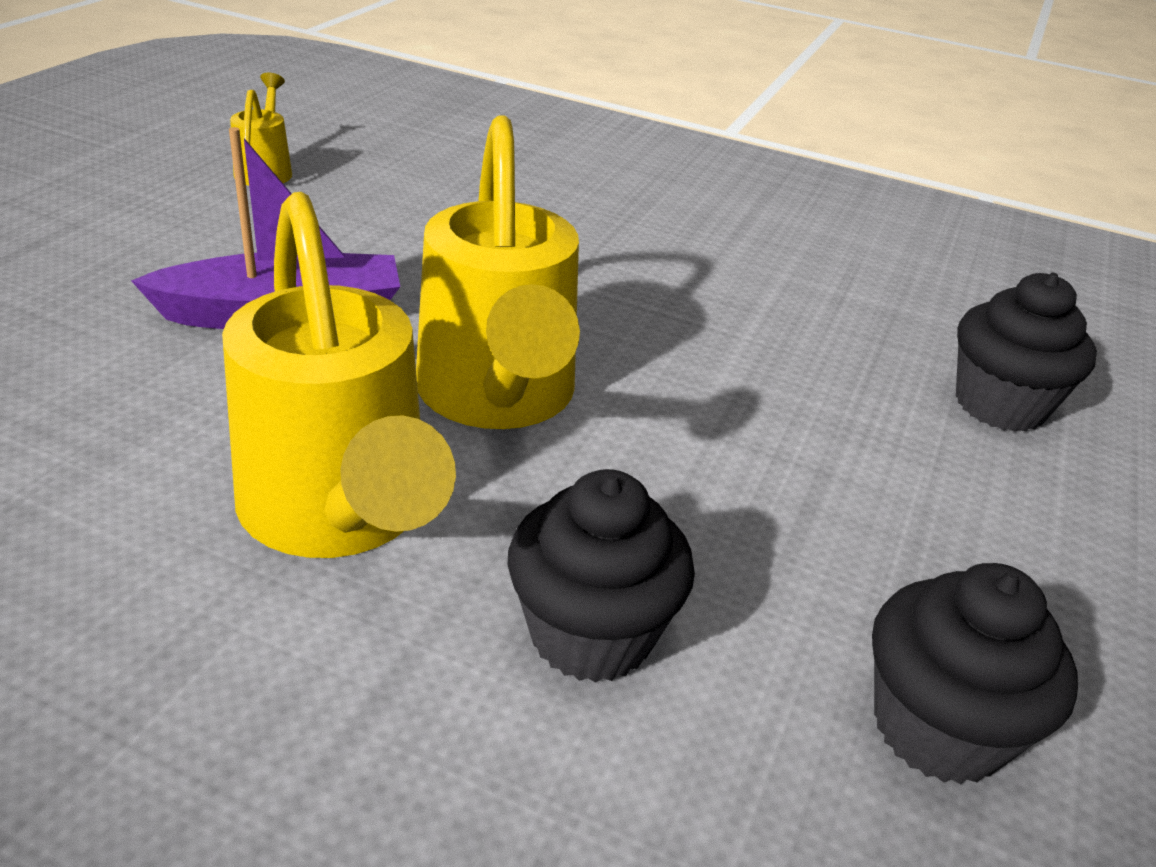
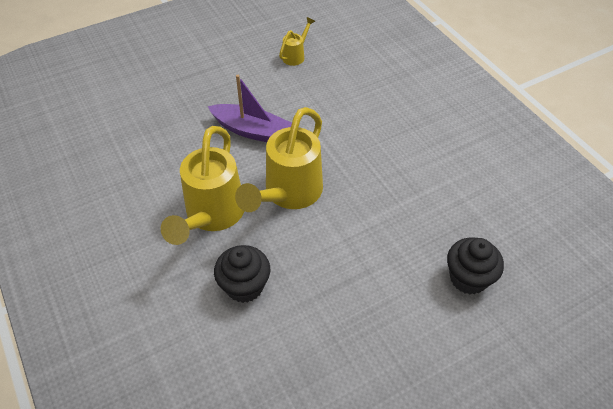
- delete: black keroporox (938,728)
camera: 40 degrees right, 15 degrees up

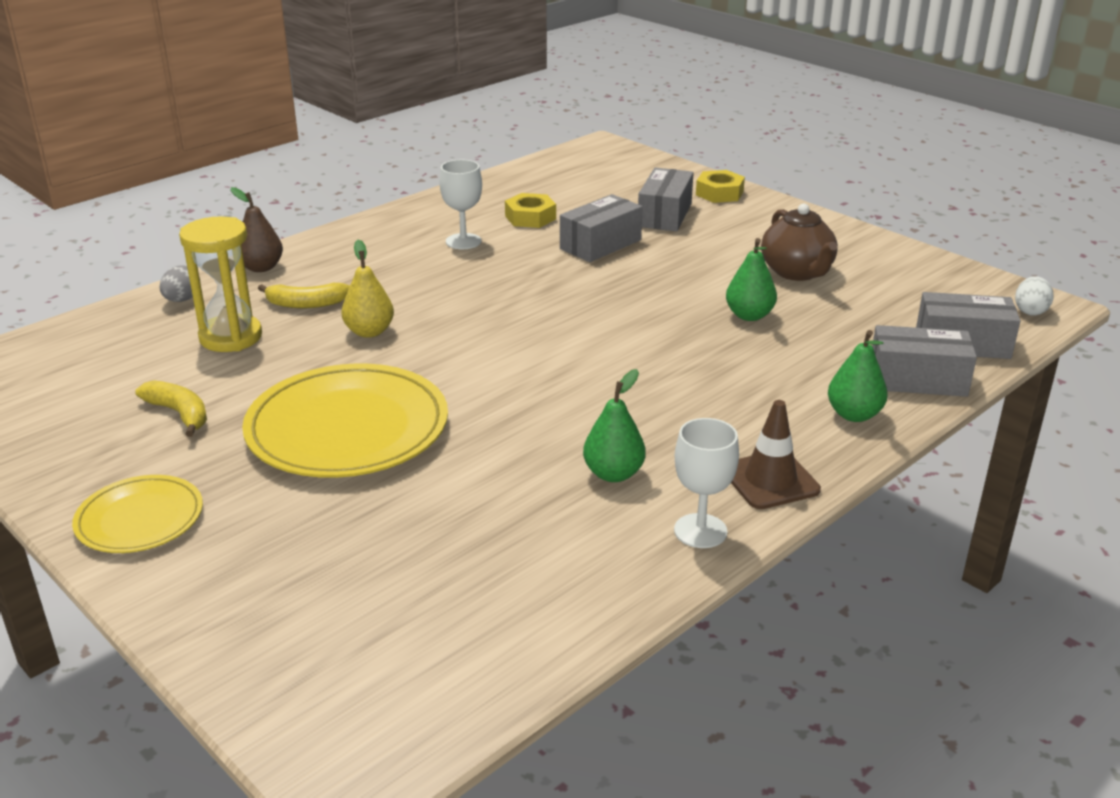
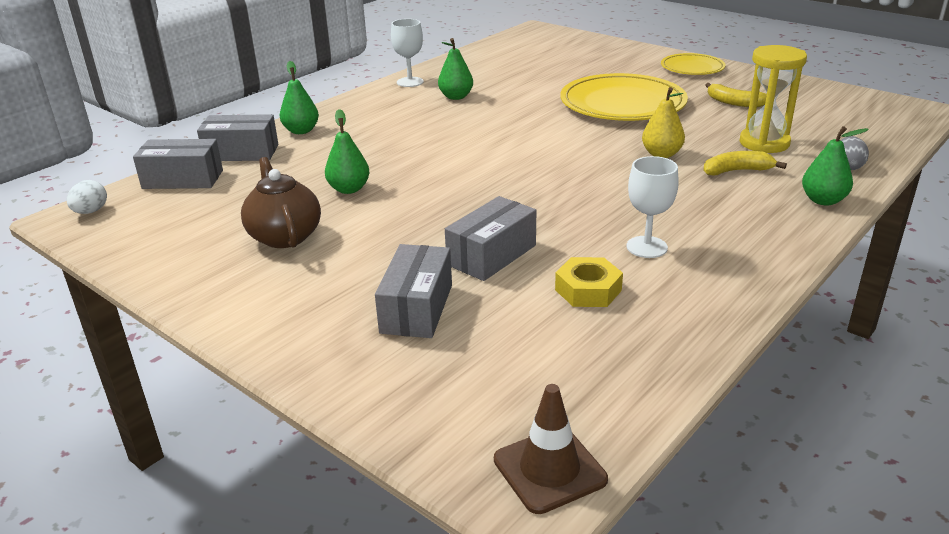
- recolor: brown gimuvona (261,267) to green gimuvona (823,200)
- delete: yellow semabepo (719,193)
- move: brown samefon (770,480) to (549,469)
camera: 175 degrees right, 0 degrees up

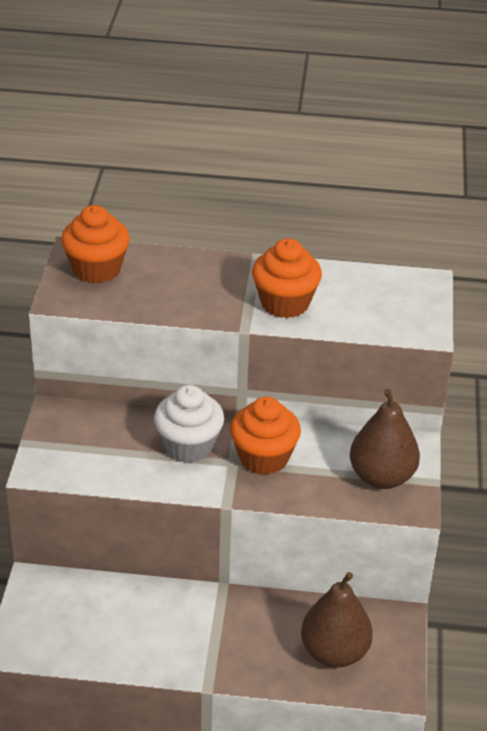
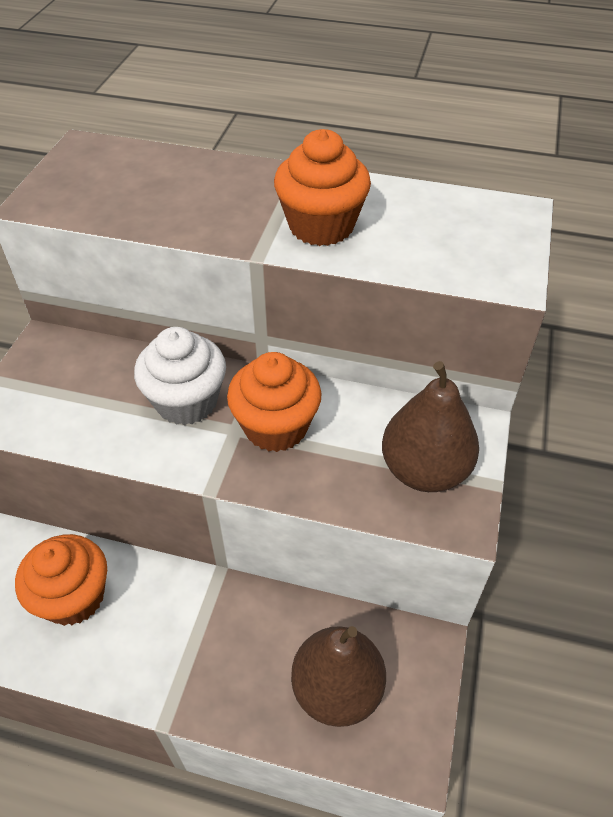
- move: orange keroporox (96,269) to (74,597)
camera: 10 degrees right, 10 degrees up

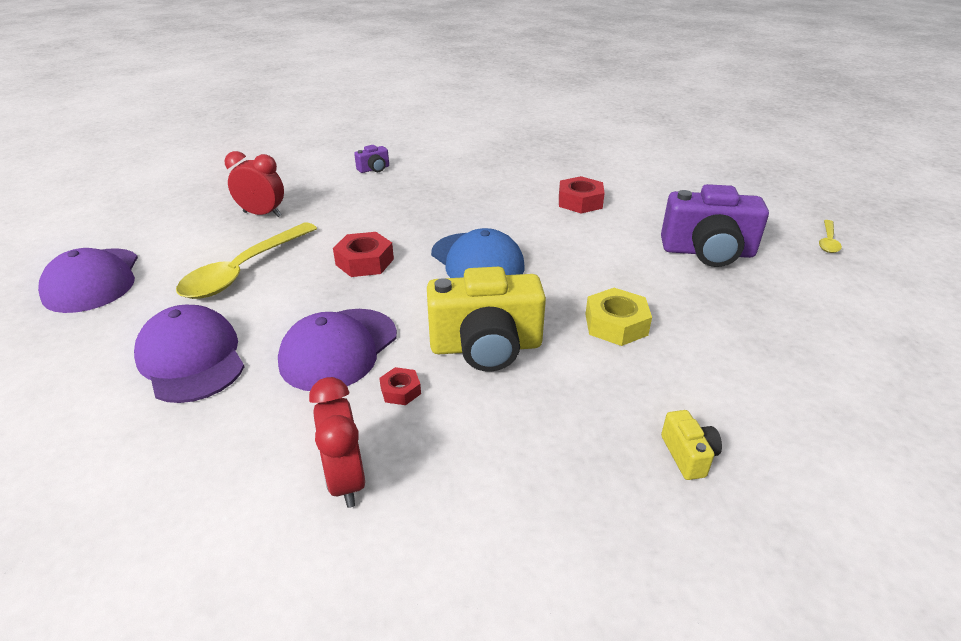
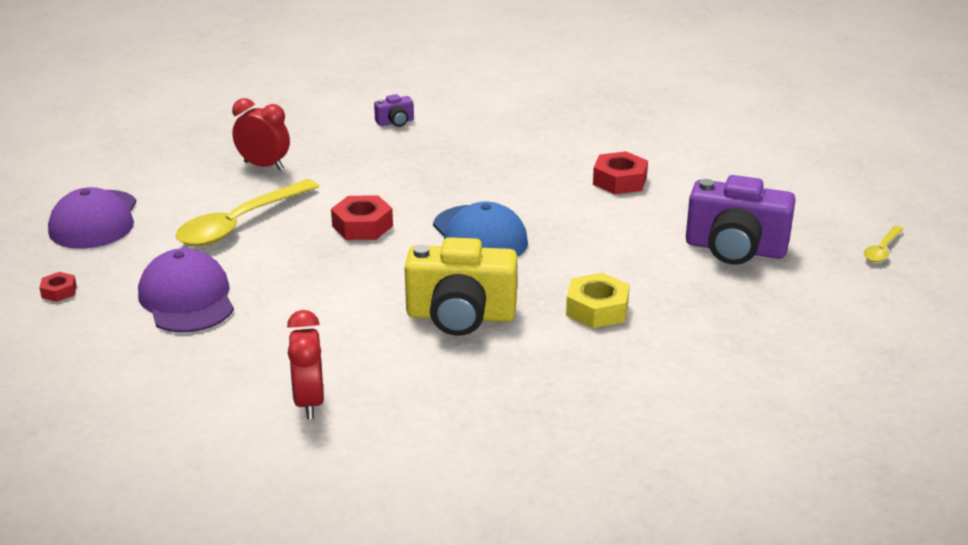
- delete: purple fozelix (339,349)
- move: red semabepo (400,391) to (59,291)
- delete: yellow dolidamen (688,455)
camera: 10 degrees right, 5 degrees down

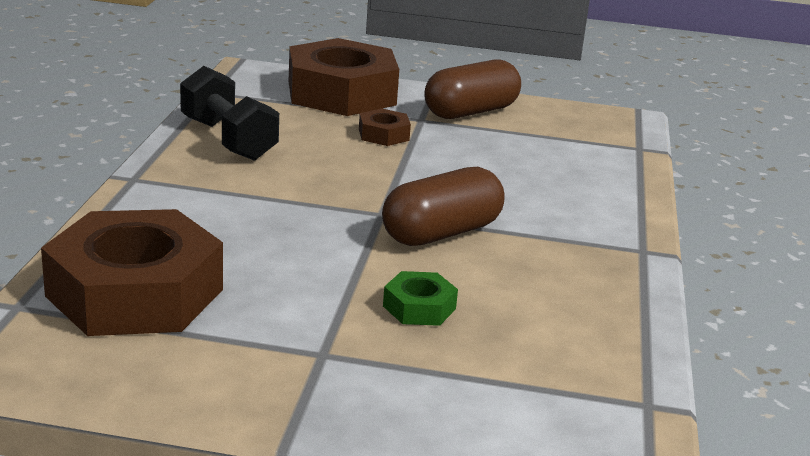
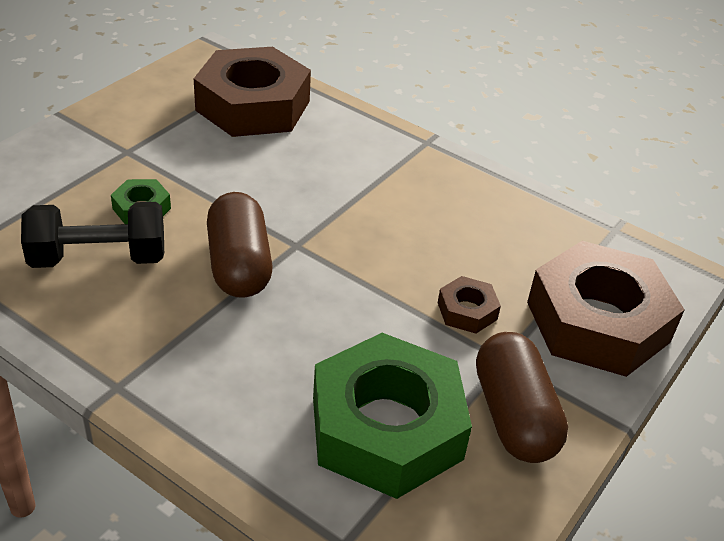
- move: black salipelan (228,140) to (99,258)
- insert: green semabepo (386,428)
camera: 115 degrees right, 15 degrees up

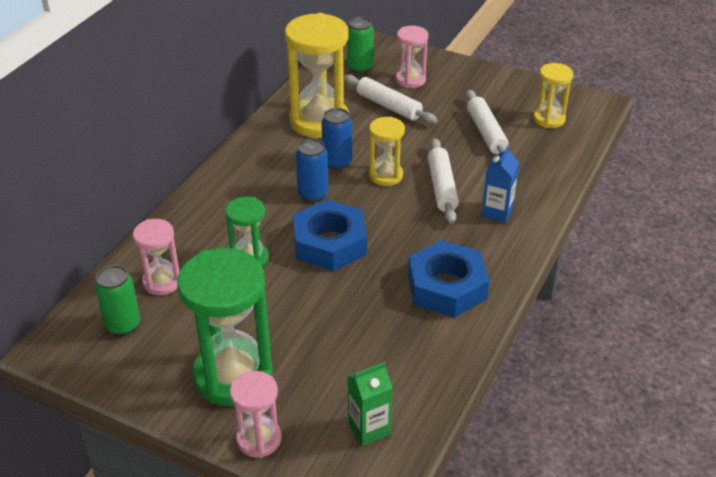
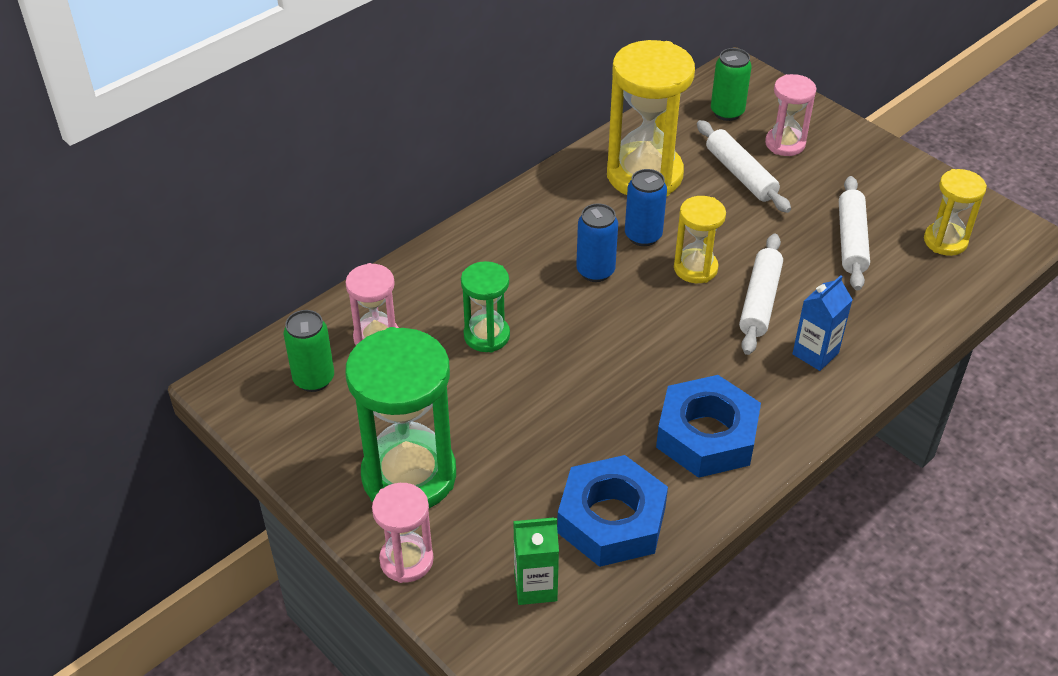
- move: blue semabepo (330,243) to (611,520)
camera: 20 degrees right, 5 degrees up

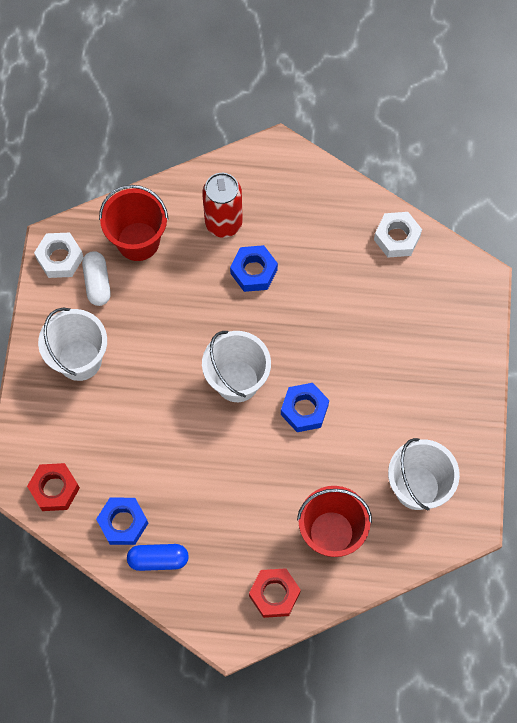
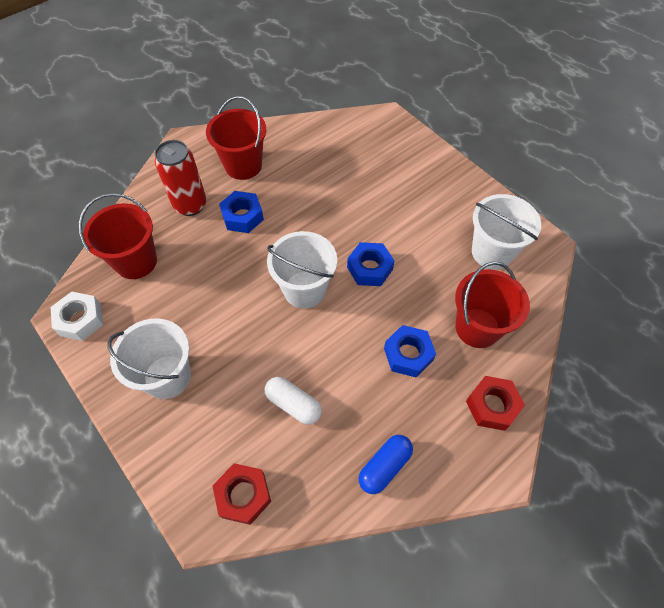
- move: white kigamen (97,283) to (293,404)
- move: blue semabepo (123,523) to (408,354)
- delete: white semabepo (397,238)
- insert: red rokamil (243,165)
camera: 45 degrees left, 10 degrees down

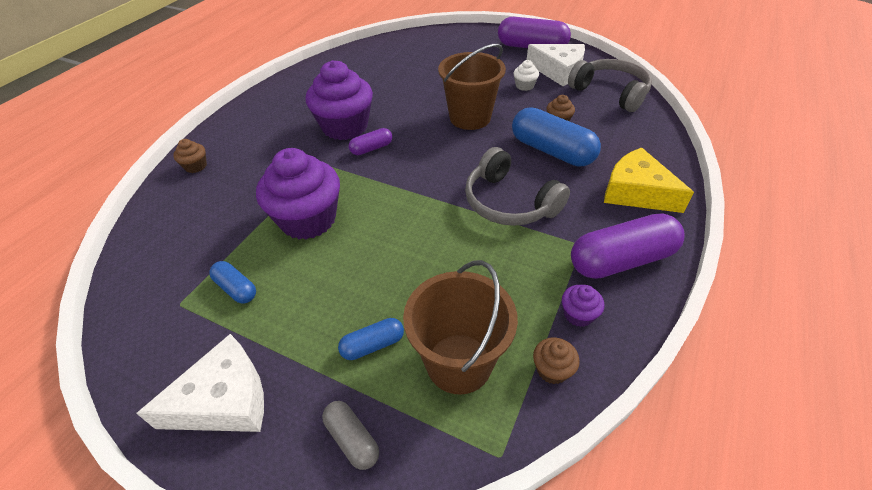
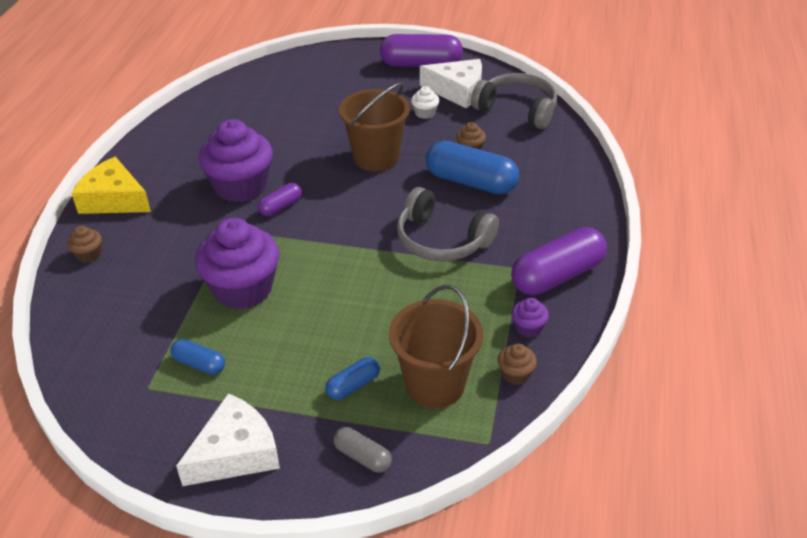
- move: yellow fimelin (636,192) to (114,199)
camera: 15 degrees left, 5 degrees down

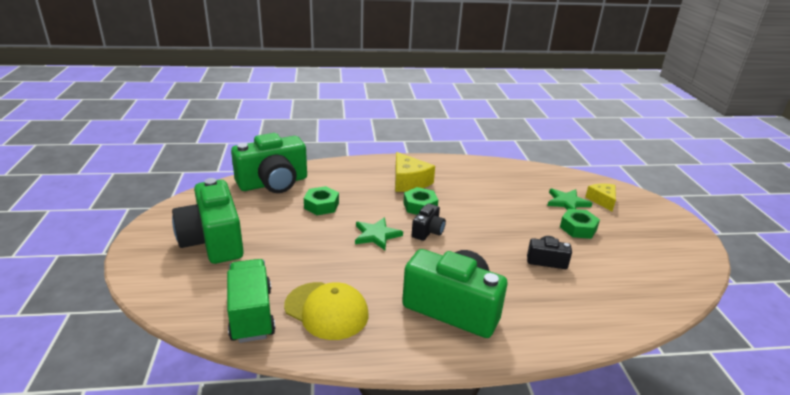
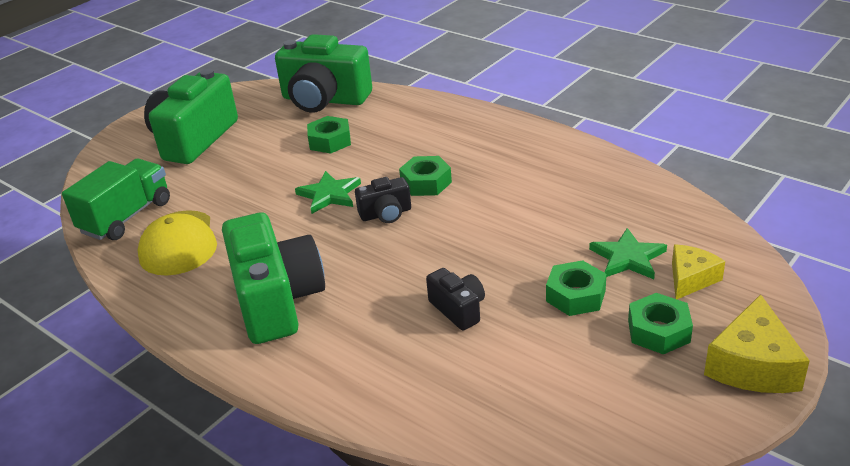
- move: yellow fimelin (409,182) to (753,365)
- insert: green semabepo (658,331)
camera: 50 degrees right, 5 degrees up

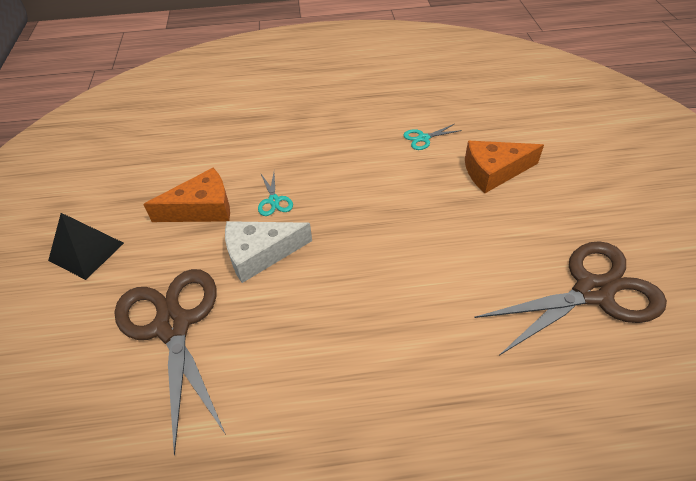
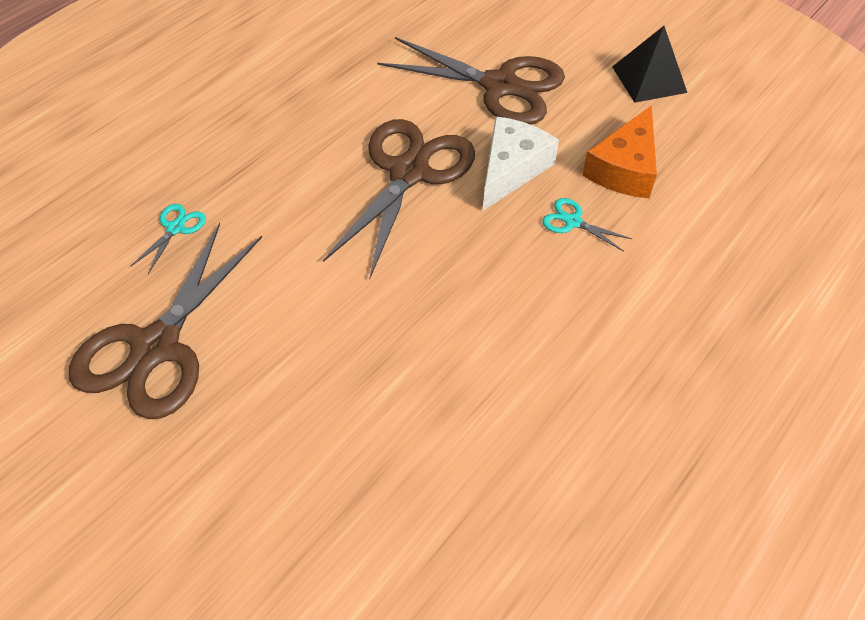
- move: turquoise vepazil (423,138) to (175,228)
- delete: orange fimelin (494,172)
- insert: brown vepazil (409,173)
camera: 135 degrees right, 5 degrees up

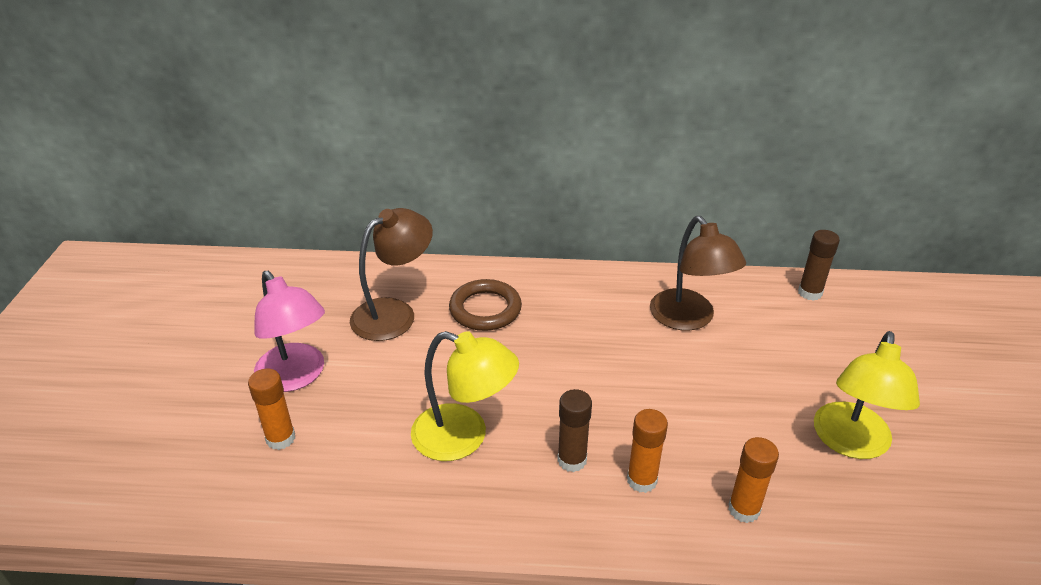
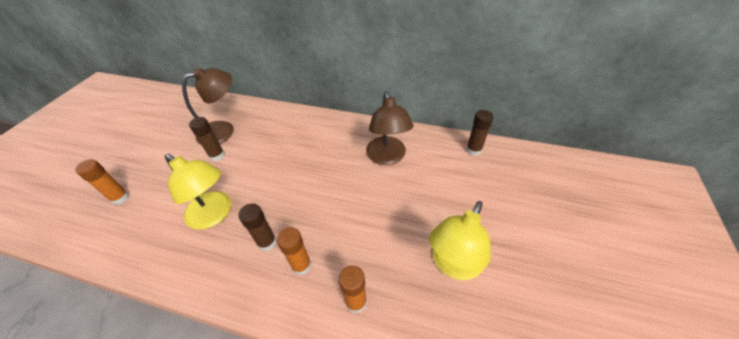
- delete: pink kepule (296,377)
- delete: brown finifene (485,309)
- insert: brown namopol (217,155)
camera: 15 degrees right, 10 degrees up

